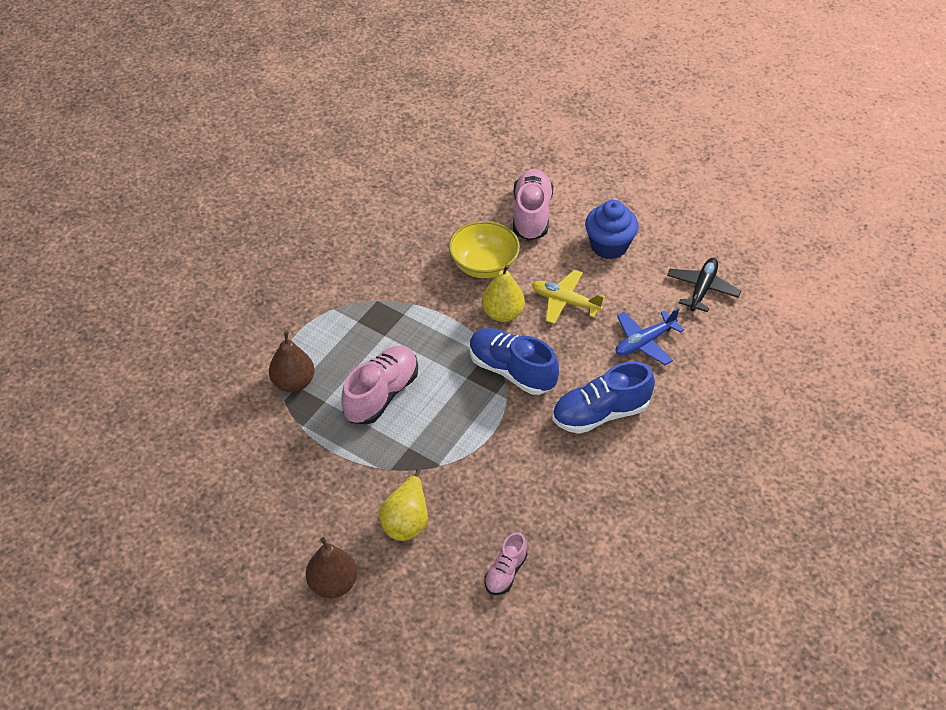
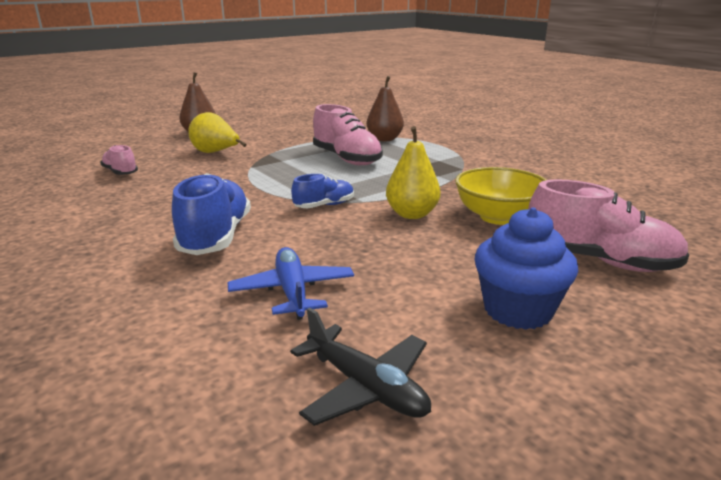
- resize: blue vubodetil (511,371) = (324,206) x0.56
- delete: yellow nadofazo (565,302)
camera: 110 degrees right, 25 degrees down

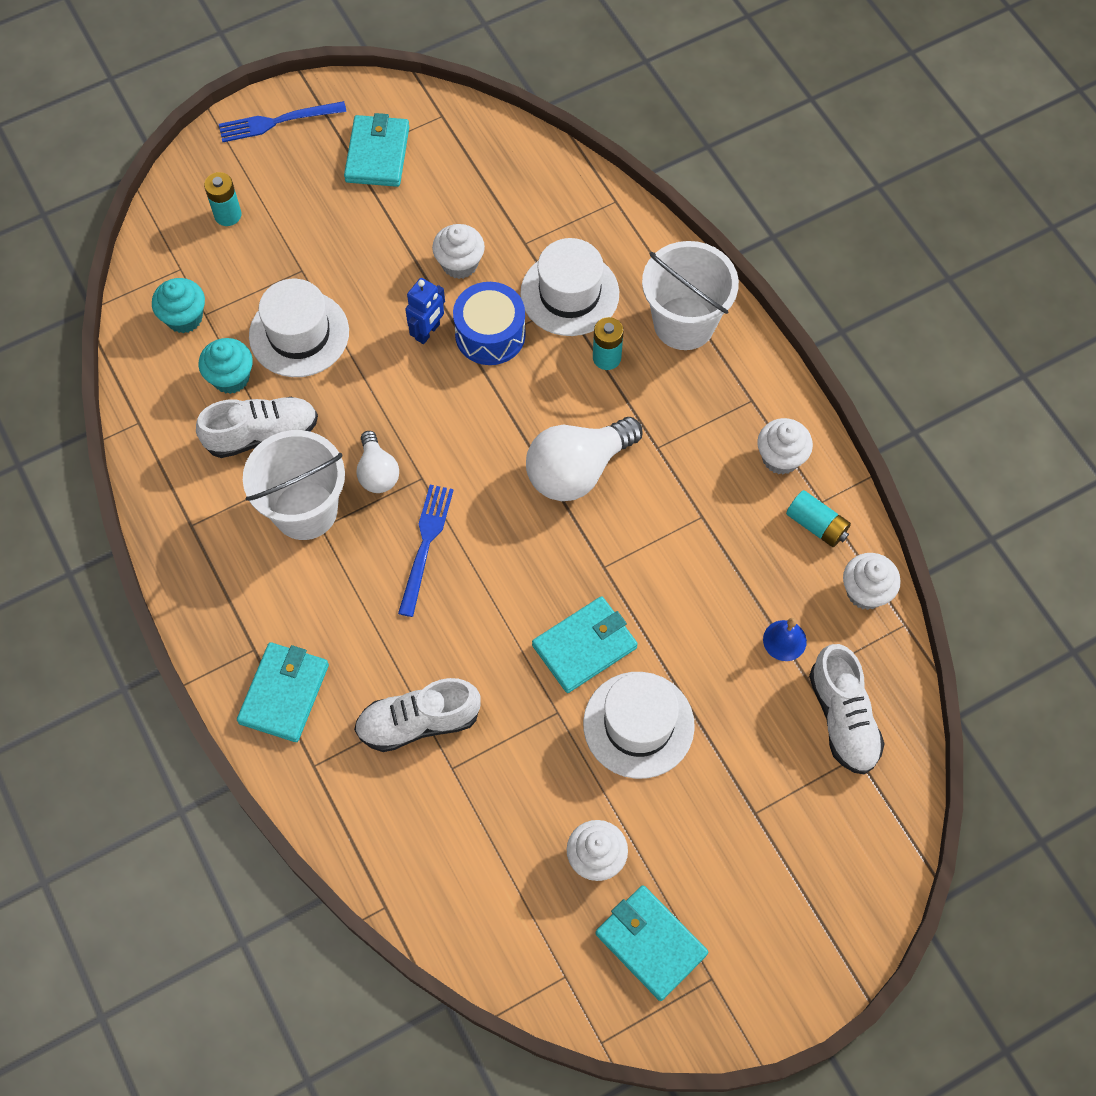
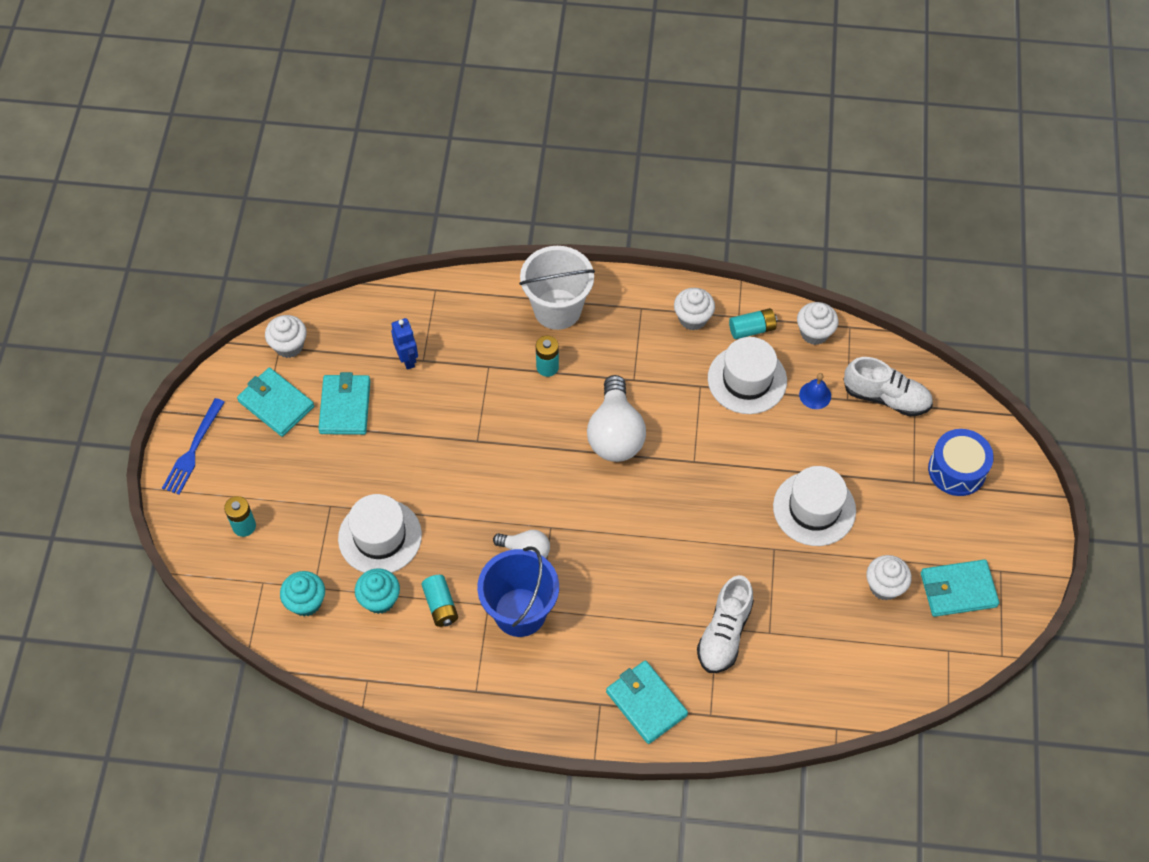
- replace: white vubodetil (262,434) to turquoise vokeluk (440,605)
- recolor: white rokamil (305,510) to blue rokamil (520,612)
- delete: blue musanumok (425,544)
- move: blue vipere (428,332) to (407,359)
- move: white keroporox (460,264) to (289,346)
- move: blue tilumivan (490,334) to (957,470)
- move: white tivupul (569,293) to (747,379)
- move: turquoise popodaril (584,646) to (345,407)
camera: 55 degrees left, 5 degrees down

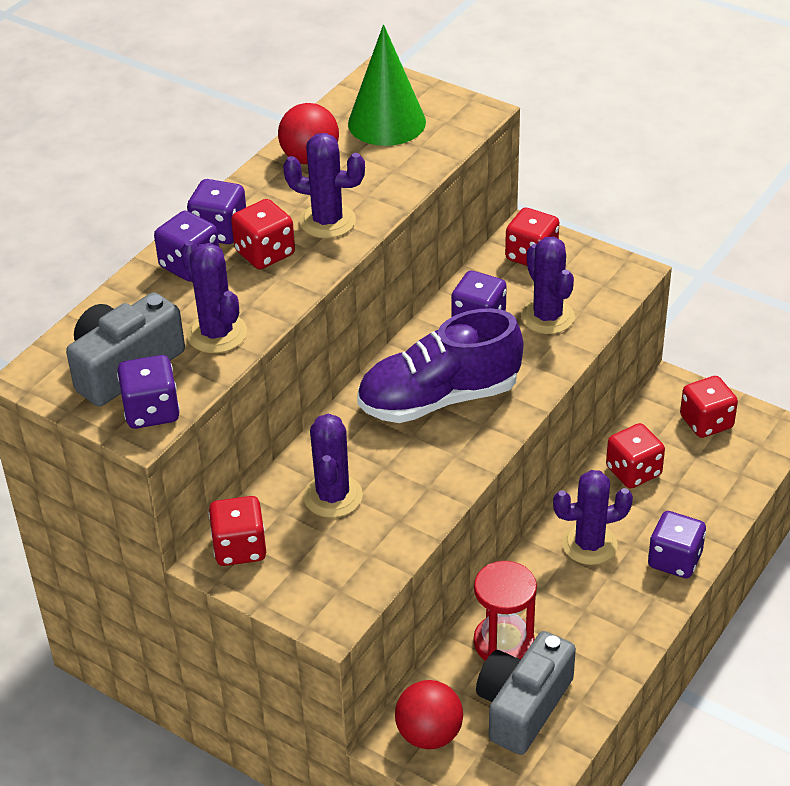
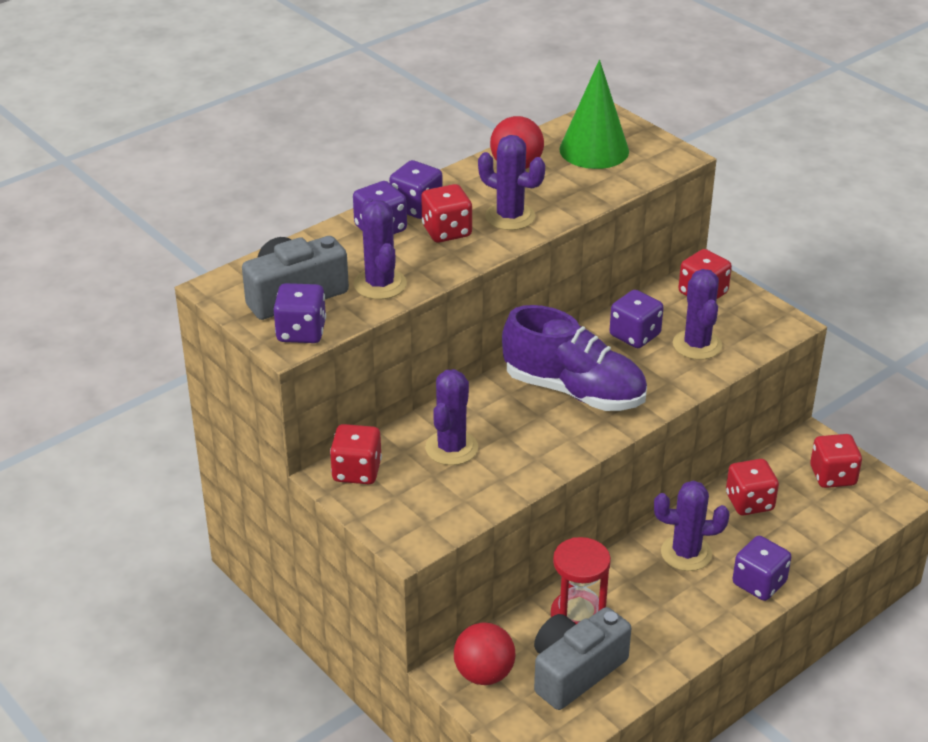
- rotate: purple vubodetil (439,399) = (574,391) 150 degrees counterclockwise
camera: 15 degrees right, 5 degrees down

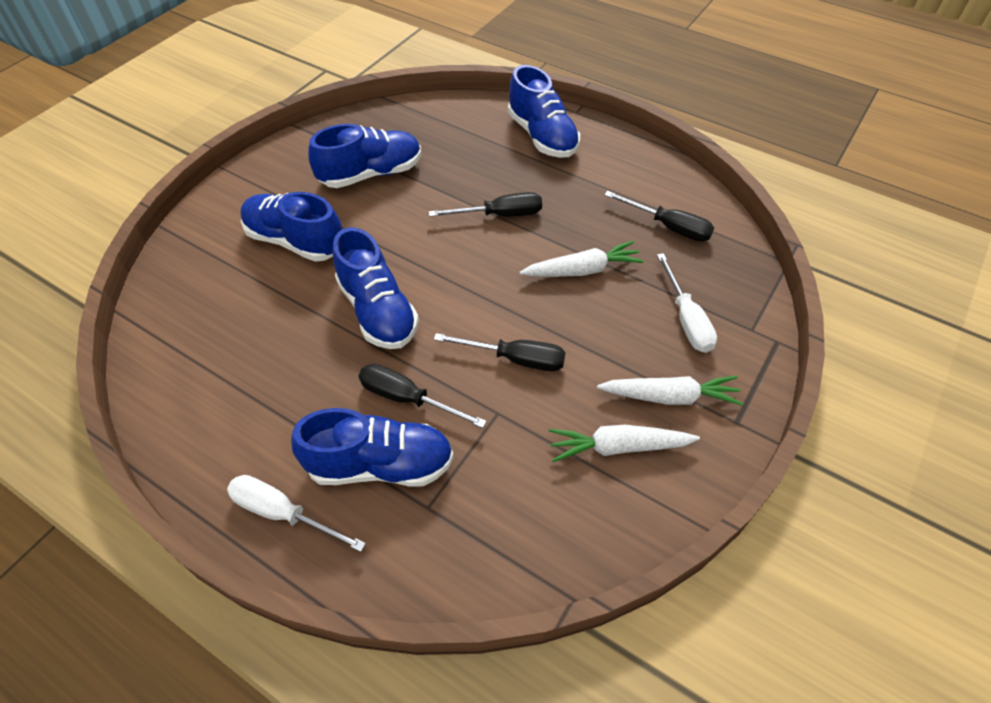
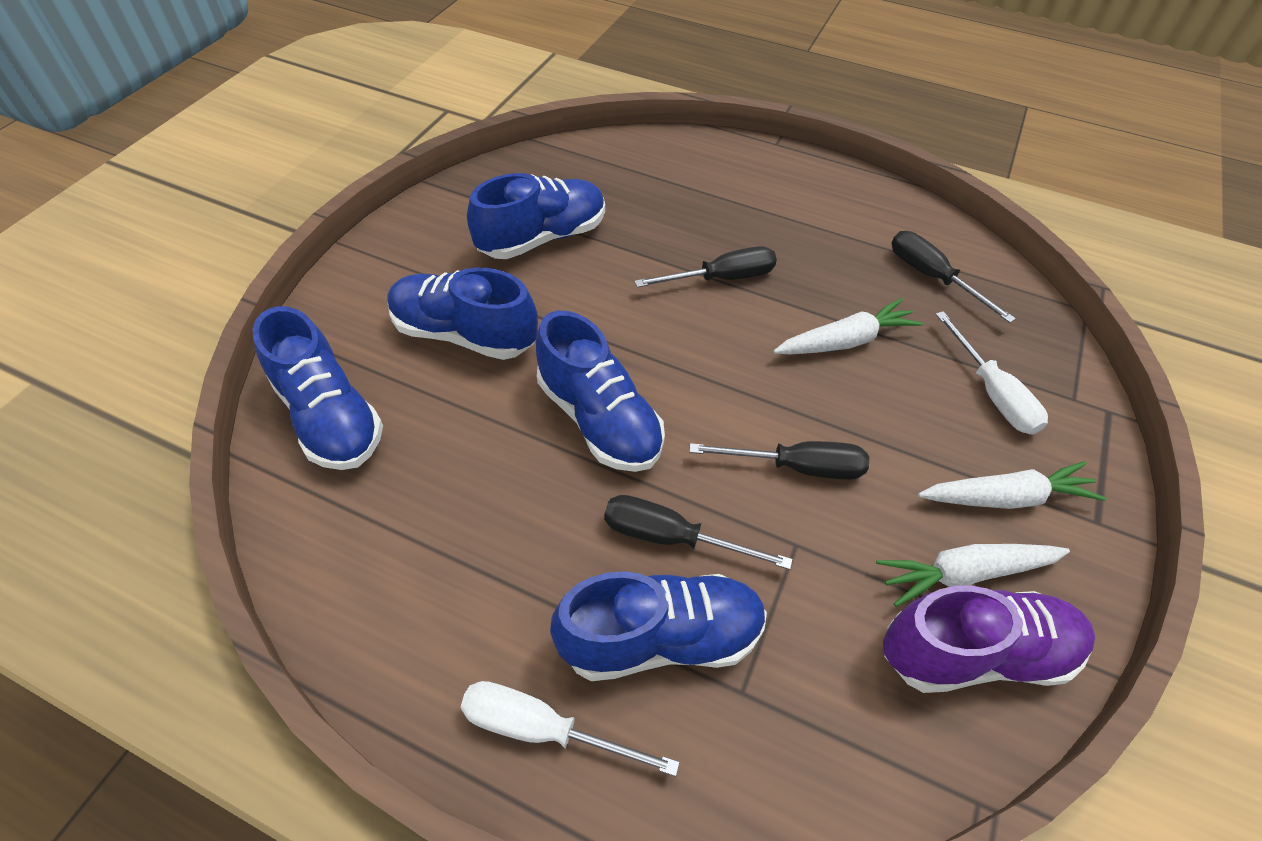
- move: blue vubodetil (542,136) to (329,417)
- rotate: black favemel (668,227) = (932,277) 150 degrees counterclockwise
- insert: purple vubodetil (975,652)
camera: 10 degrees left, 0 degrees up

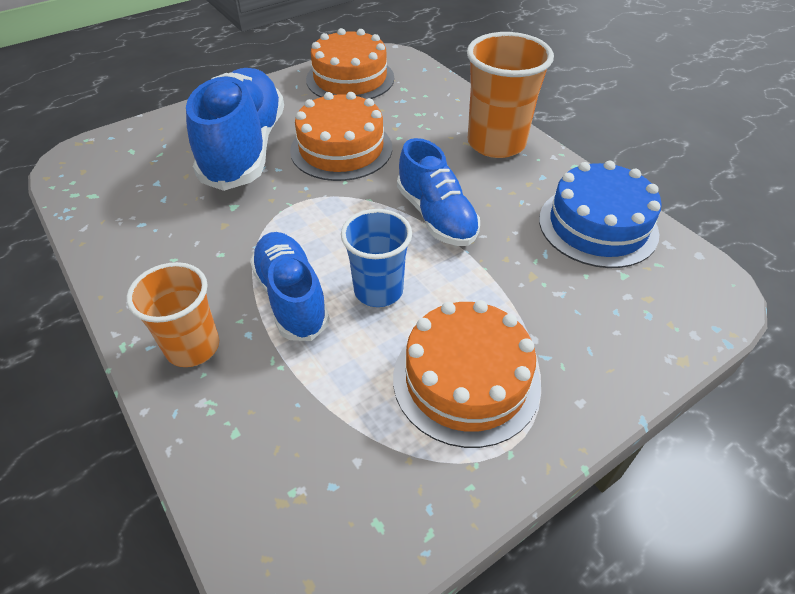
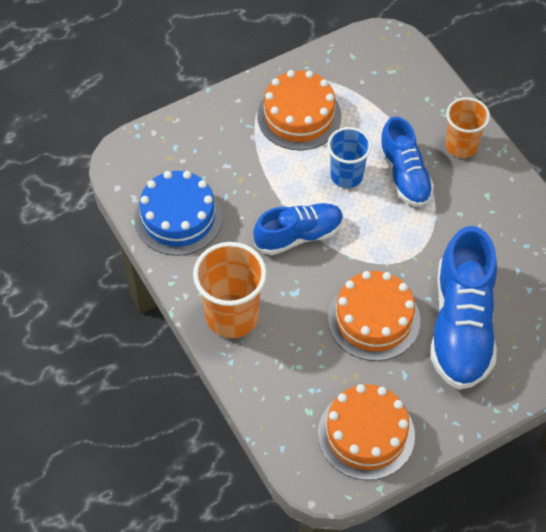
- rotate: blue vubodetil (436,216) = (299,235) 90 degrees clockwise
camera: 175 degrees left, 10 degrees up

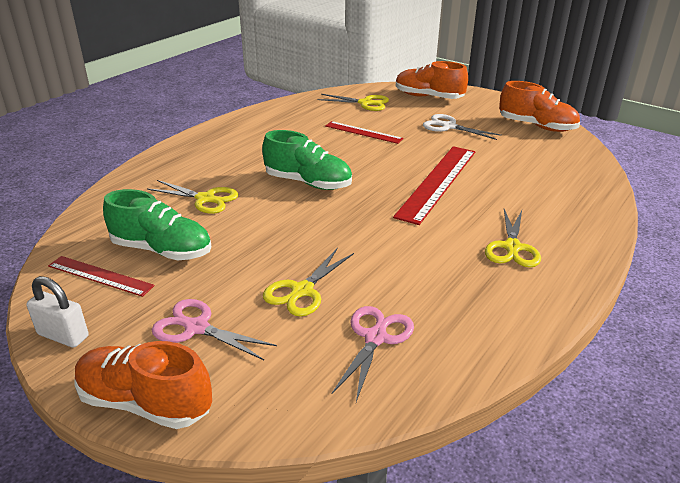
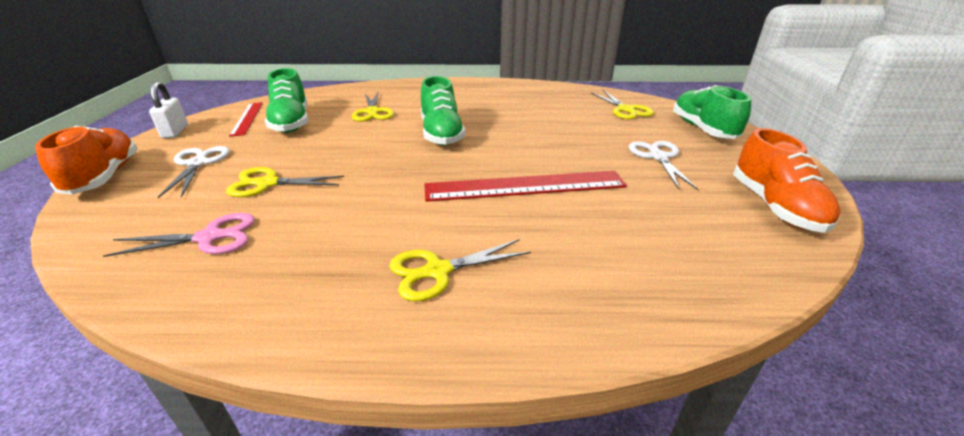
- recolor: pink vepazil (196,328) to white vepazil (198,163)
- delete: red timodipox (363,132)
- recolor: orange vubodetil (428,97) to green vubodetil (703,129)
camera: 55 degrees right, 0 degrees up

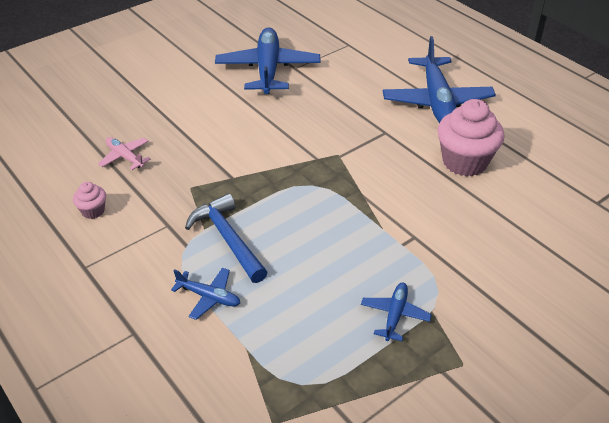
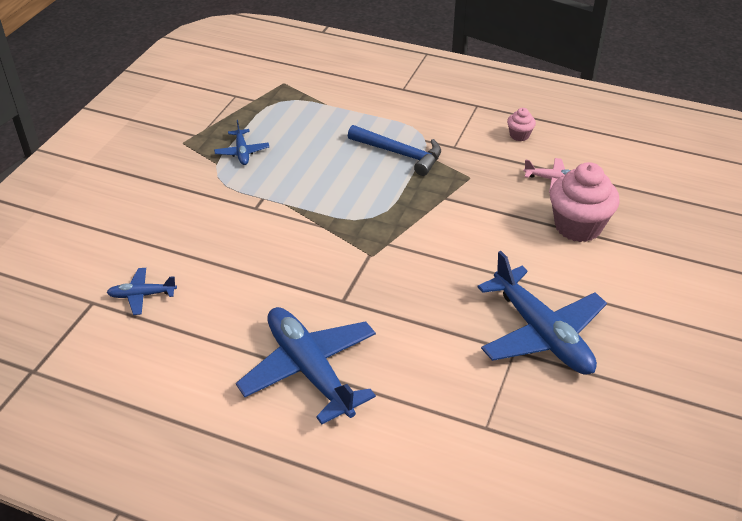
- move: blue nadofazo (209,297) to (142,295)
- move: pink keroporox (464,162) to (578,226)
camera: 150 degrees right, 0 degrees up

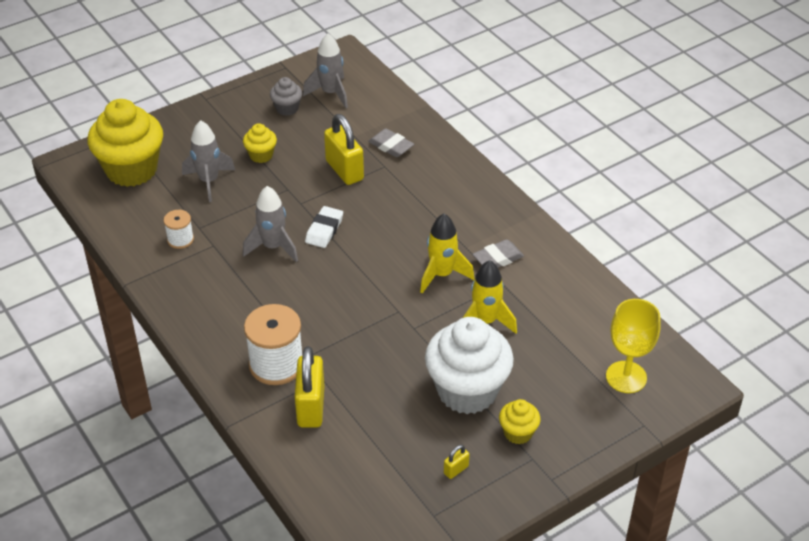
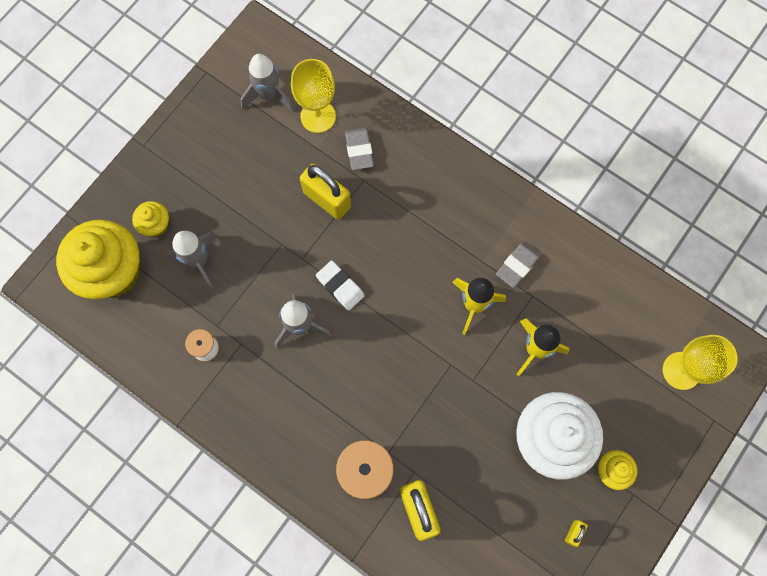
- move: yellow keroporox (261,155) to (156,225)
- delete: grey keroporox (287,108)
- rotate: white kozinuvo (324,230) = (340,286) 45 degrees counterclockwise
- rotate: grey kozinuvo (391,146) = (359,150) 60 degrees clockwise
- insert: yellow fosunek (318,116)
camera: 20 degrees left, 30 degrees up

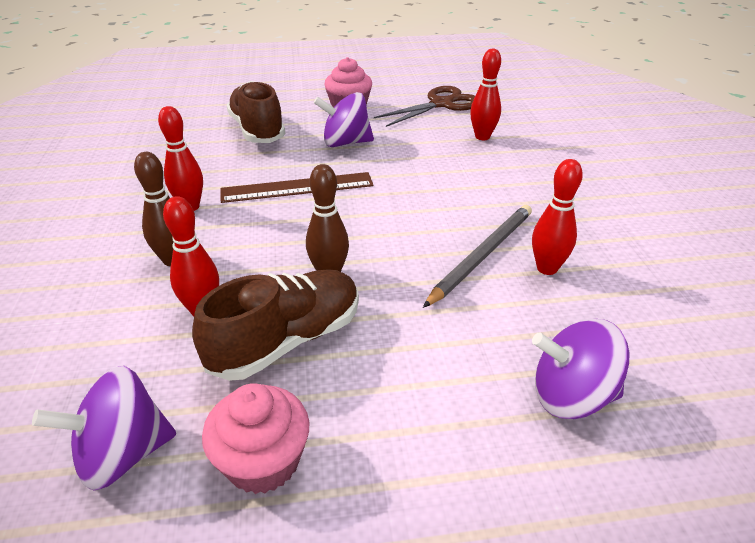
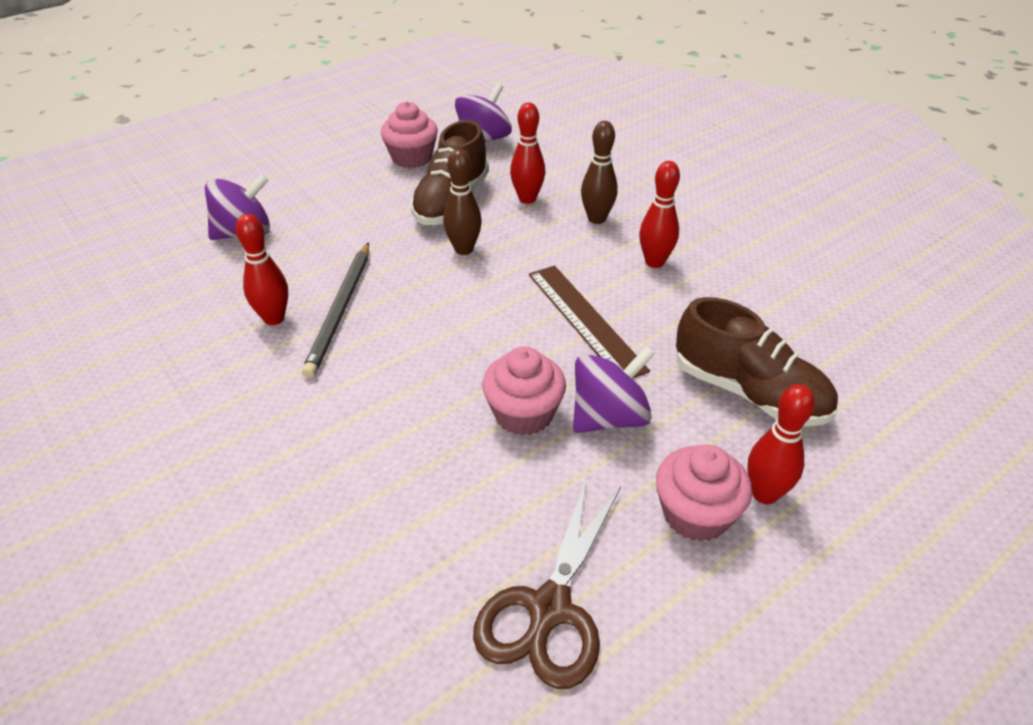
- rotate: brown timodipox (297,188) = (585,320) 75 degrees counterclockwise
- move: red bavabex (482,137) to (764,494)
- insert: pink keroporox (523,414)
camera: 150 degrees right, 5 degrees up

